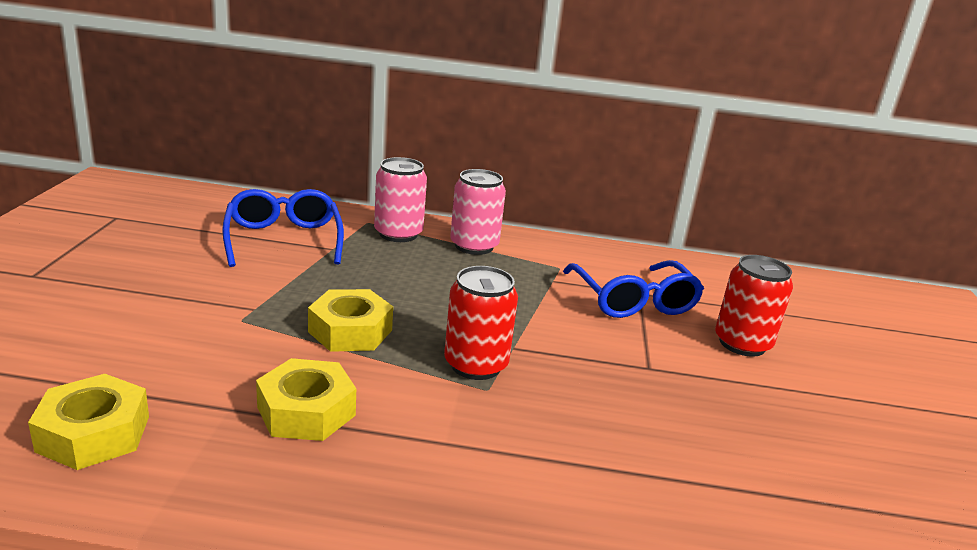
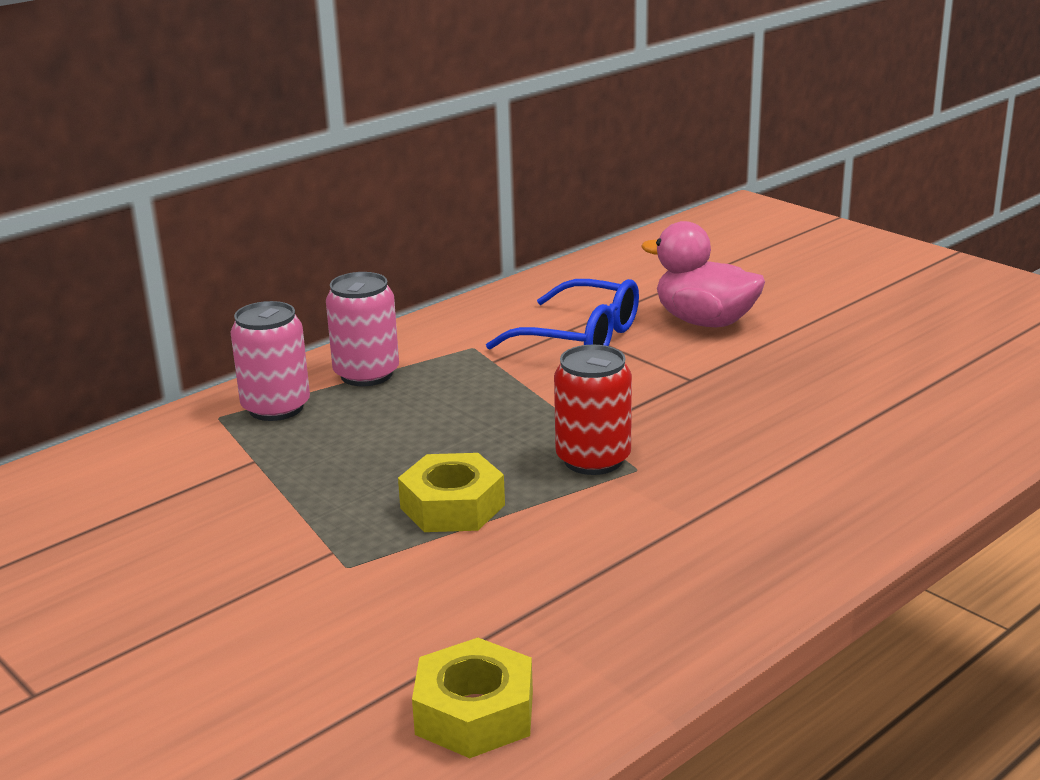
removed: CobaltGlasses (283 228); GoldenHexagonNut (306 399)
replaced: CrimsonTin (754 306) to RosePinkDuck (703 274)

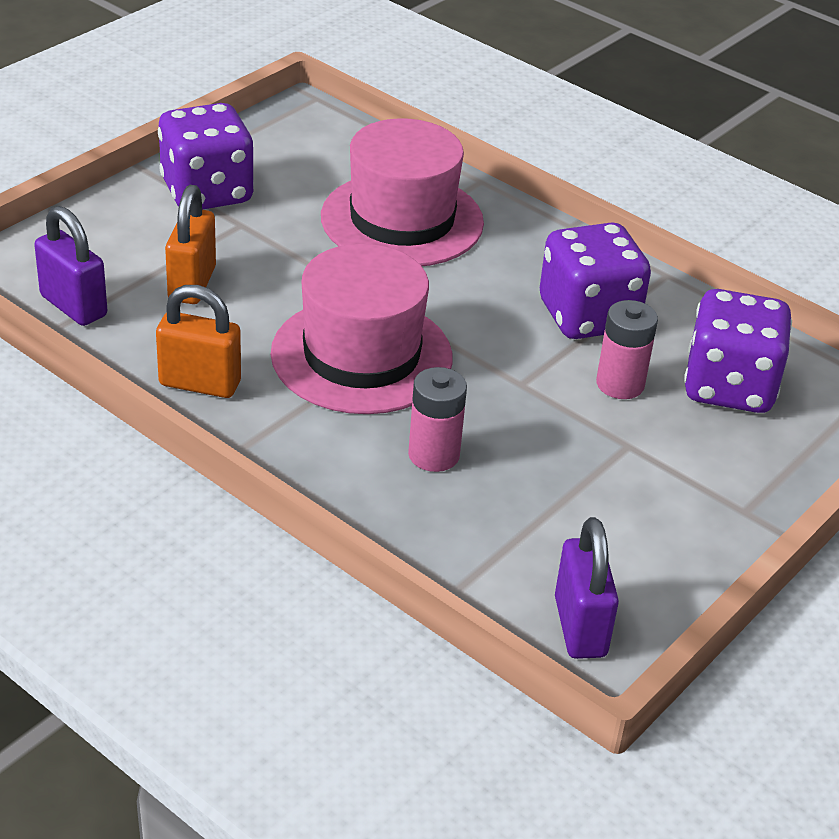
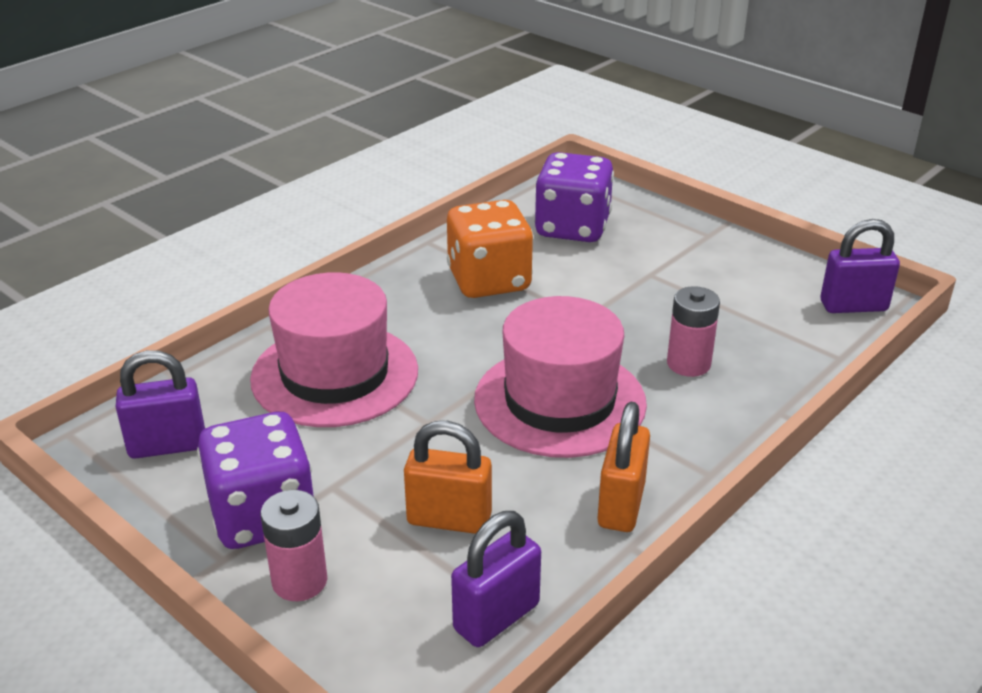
added: RoyalPurplePadlock (160 404)
moved: RosePinkBattery (627 349) to (294 545)
recoloured: RoyalPurpleDie (595 280) to OrangeDie (490 249)

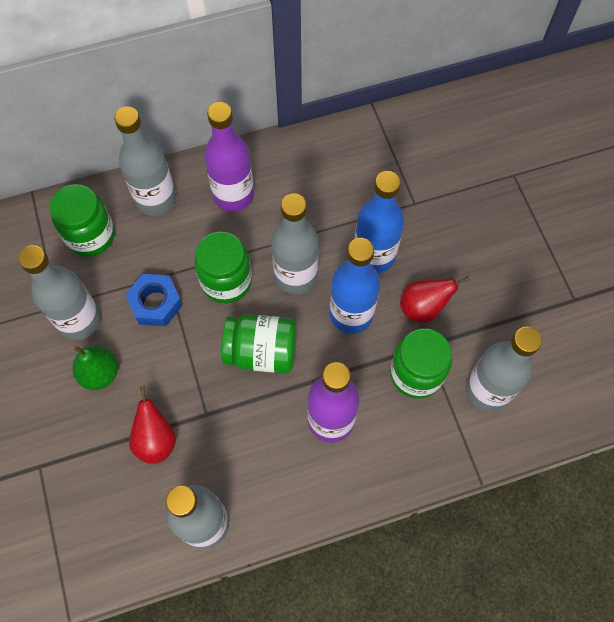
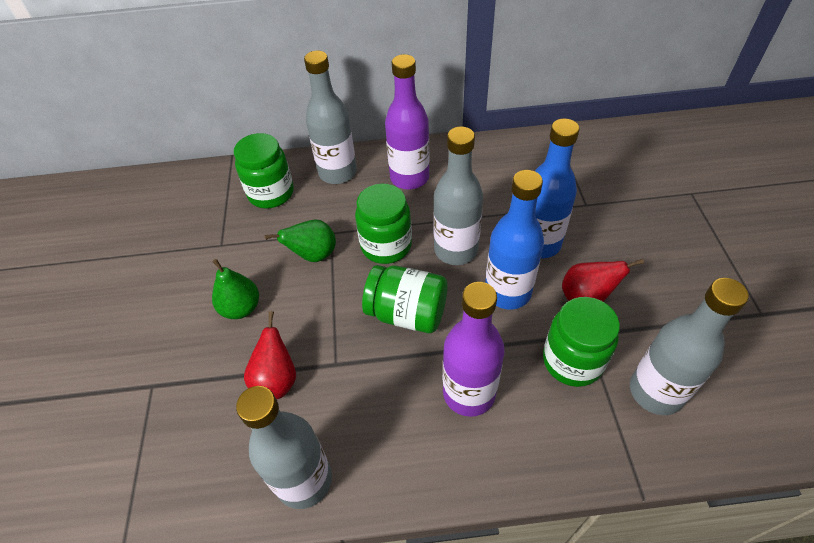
removed: AshGreyDrinkBottle (59 292)
replaced: CobaltHexagonNut (154 300) to GreenToyPear (300 240)

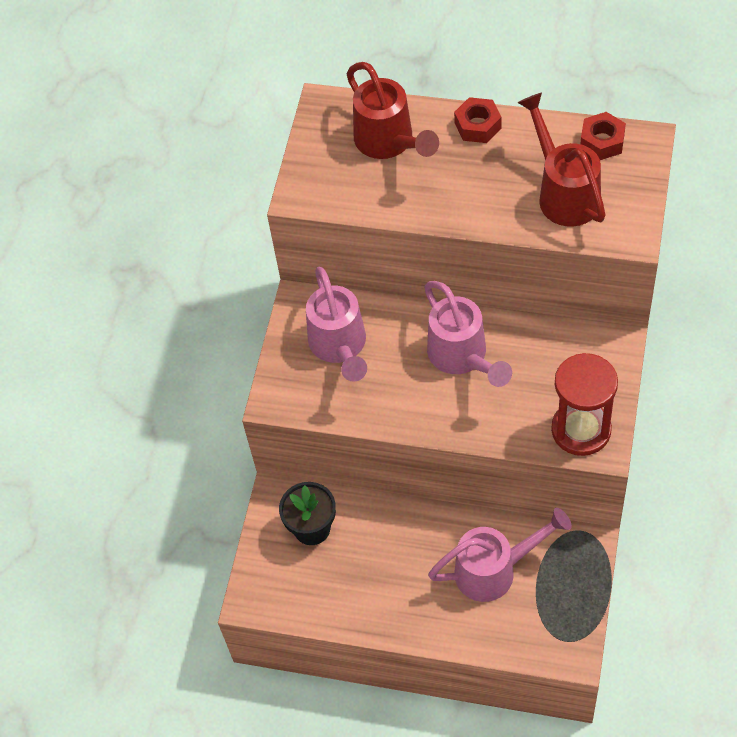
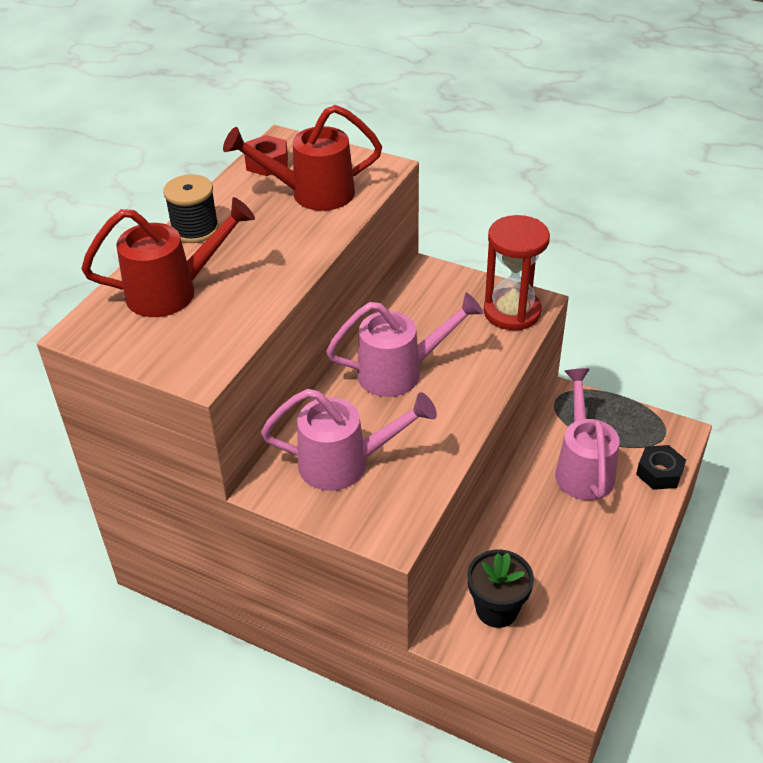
added: EbonyHexagonNut (661 467)
replaced: CrimsonHexagonNut (477 120) to EbonyBobbin (191 208)

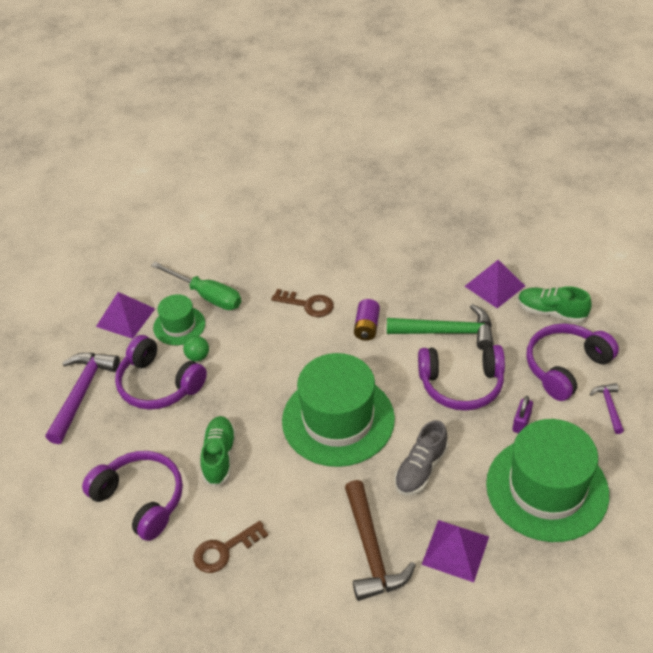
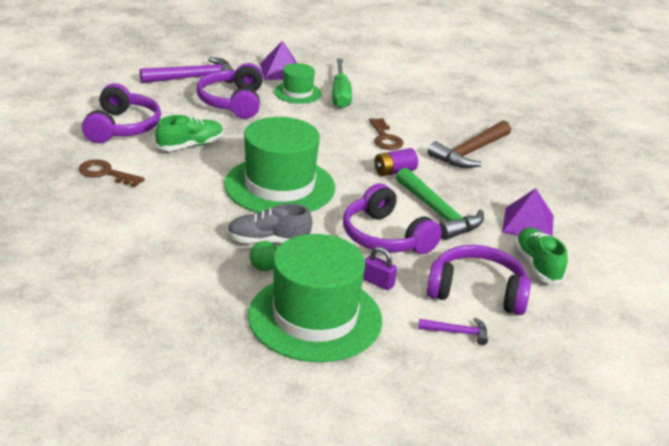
removed: RoyalPurplePyramidShape (455 551)
moved: GreenPlayBall (196 348) to (264 256); DarkBrownCarpenter'sHammer (380 540) to (469 144)
turned: RoyalPurplePadlock (522 414) = (380 268) 45 degrees clockwise; RoyalPurpleCarpenter'sHammer (607 408) = (453 331) 45 degrees clockwise

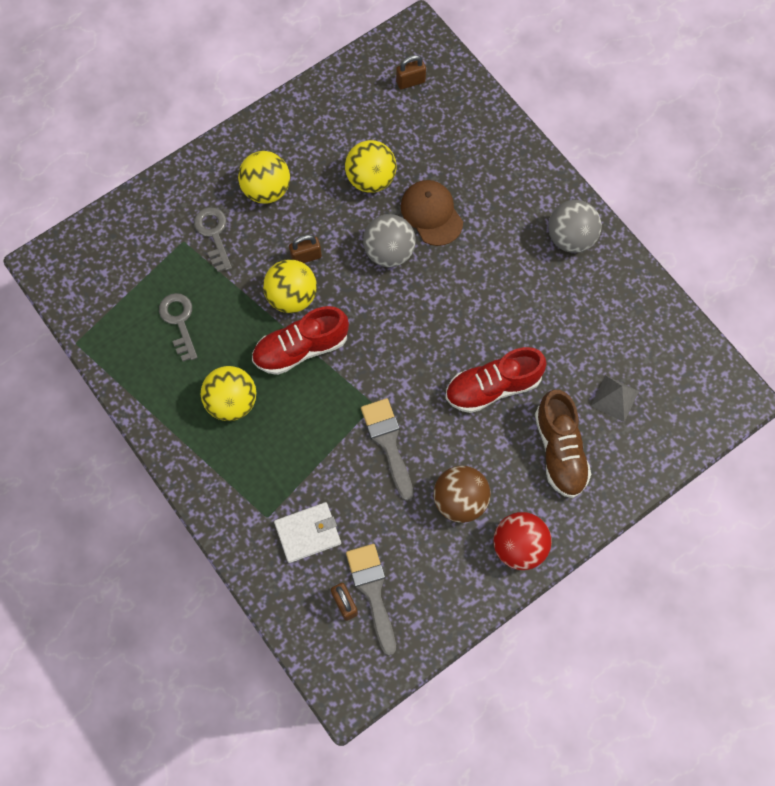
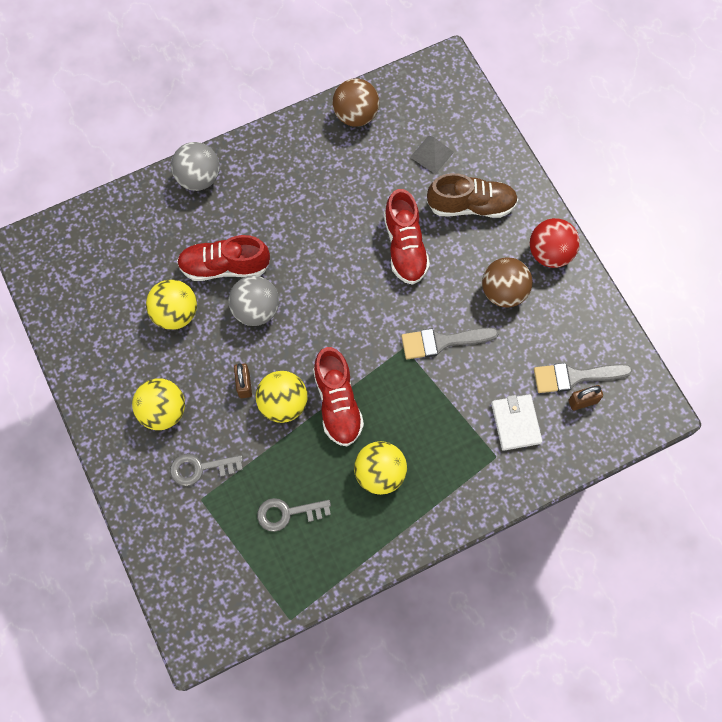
removed: DarkBrownPadlock (411 72)
added: DarkBrownPlayBall (355 102)
moved: AshGreyPlayBall (575 226) to (195 166)
replaced: DarkBrownPeakedCap (432 213) to CrimsonLaceUpShoe (223 258)

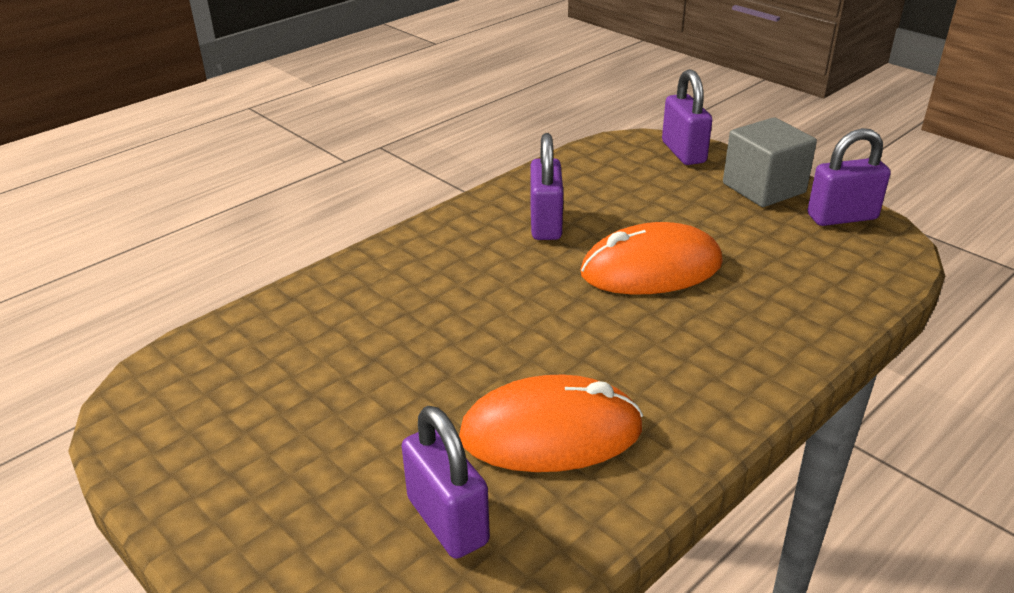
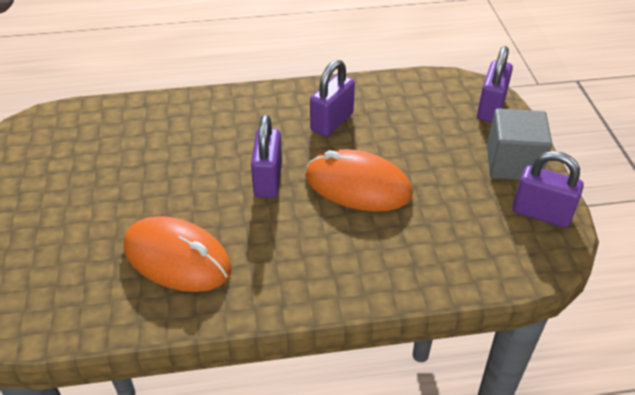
moved: RoyalPurplePadlock (446 482) to (266 156)

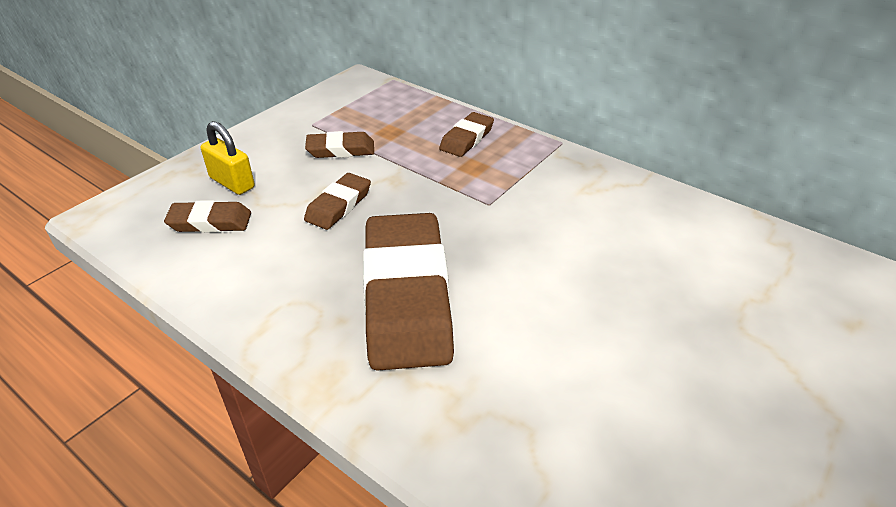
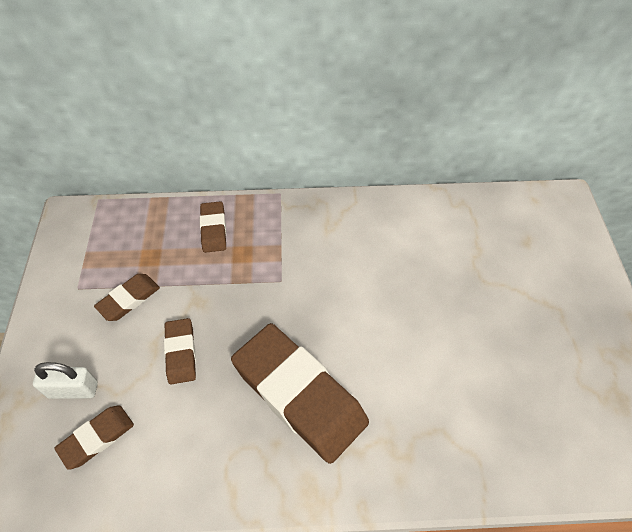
recoloured: GoldenPadlock (228 158) to SnowWhitePadlock (65 380)

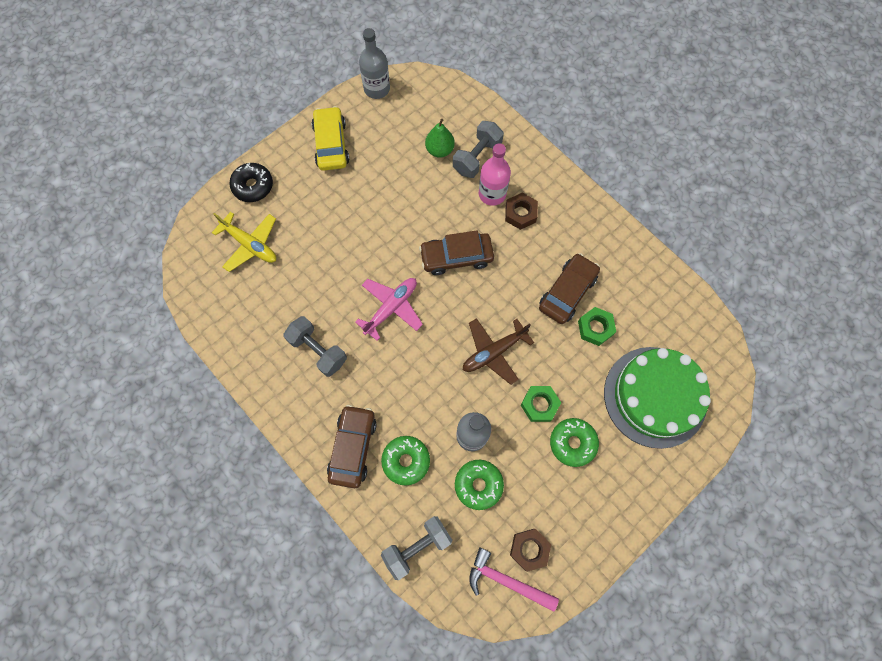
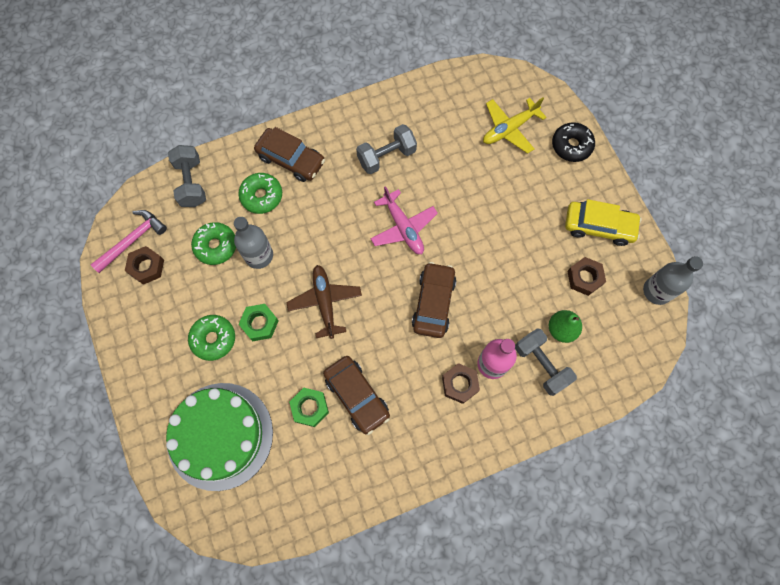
added: DarkBrownHexagonNut (586 276)

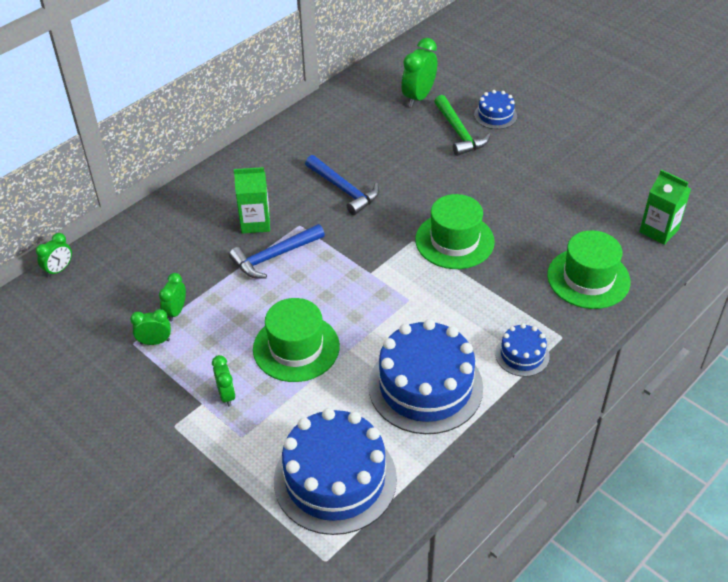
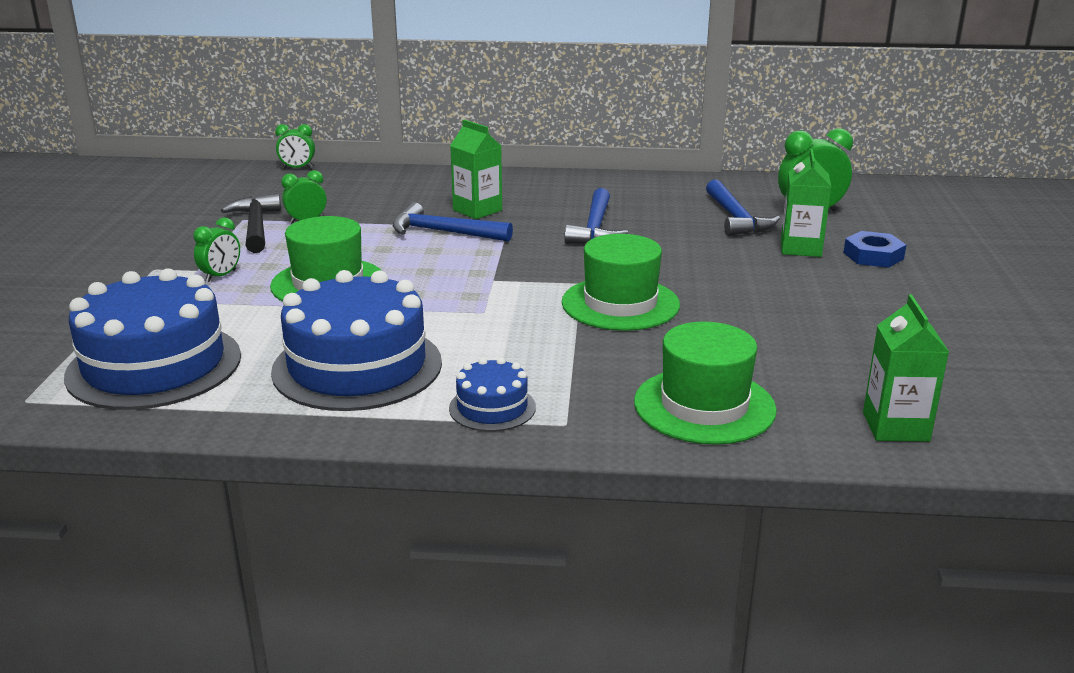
added: CobaltCarpenter'sHammer (743 208)
replaced: GreenAlarmClock (150 327) to EbonyCarpenter'sHammer (251 223); GreenCarpenter'sHammer (462 125) to GreenMilkCarton (806 203); CobaltCake (495 109) to CobaltHexagonNut (874 249)

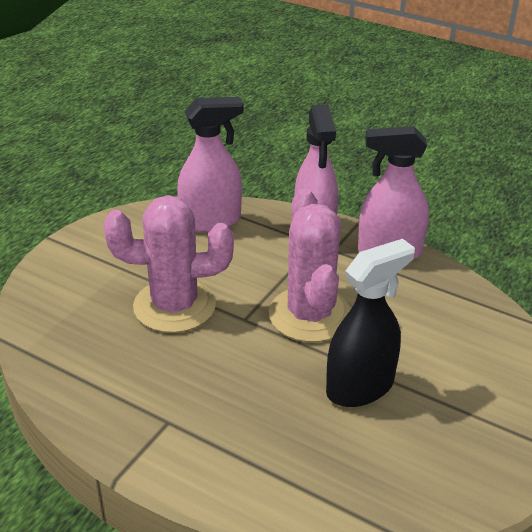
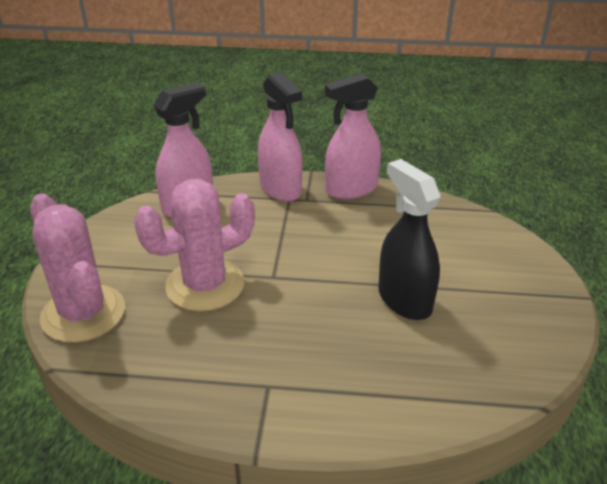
moved: RosePinkCactus (310 265) to (77 268)
turned: EbonySprayBottle (370 323) = (410 239) 60 degrees counterclockwise

